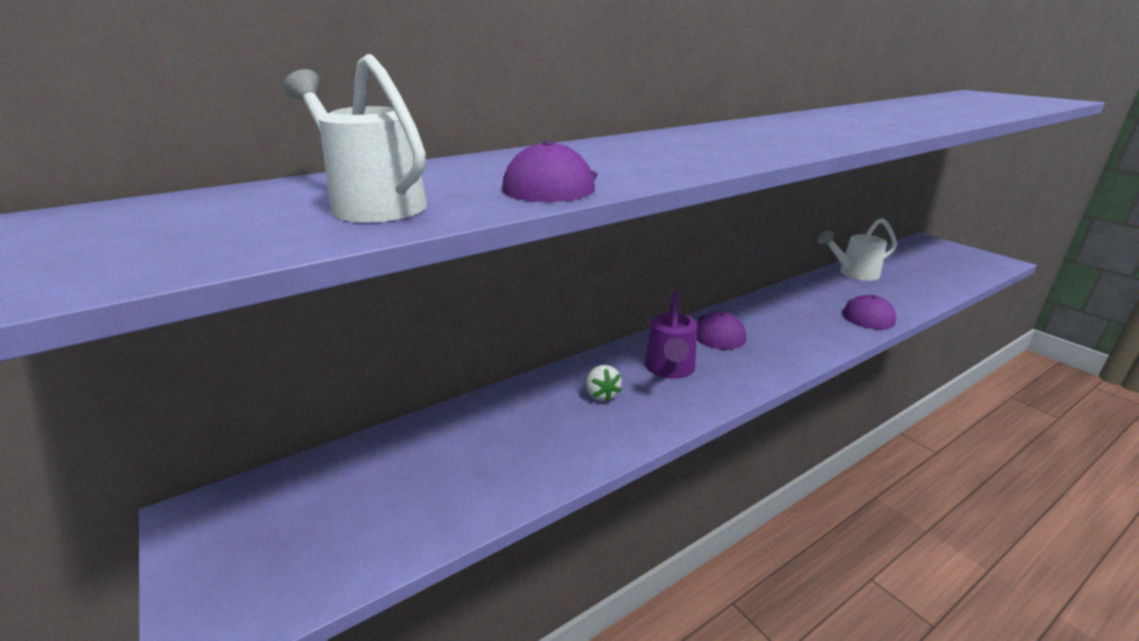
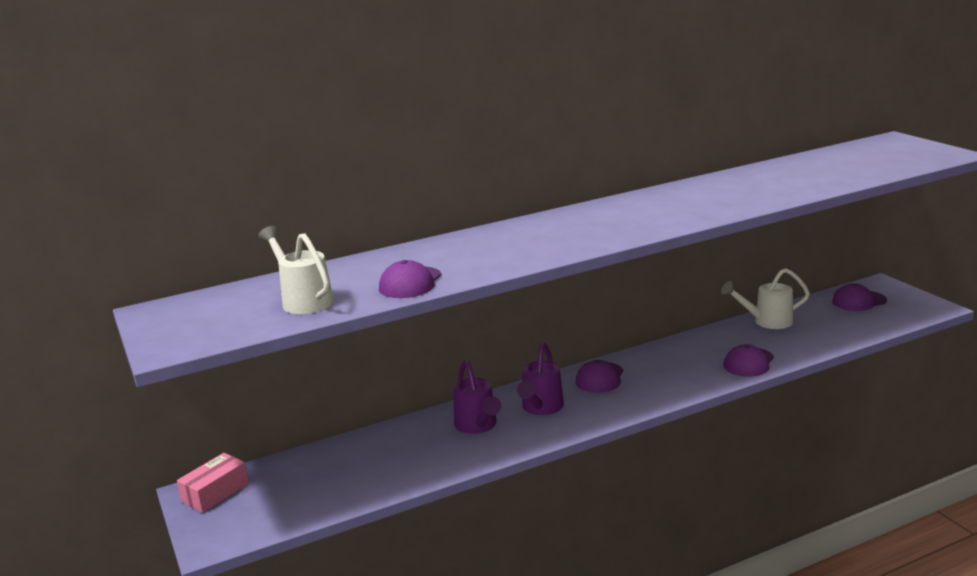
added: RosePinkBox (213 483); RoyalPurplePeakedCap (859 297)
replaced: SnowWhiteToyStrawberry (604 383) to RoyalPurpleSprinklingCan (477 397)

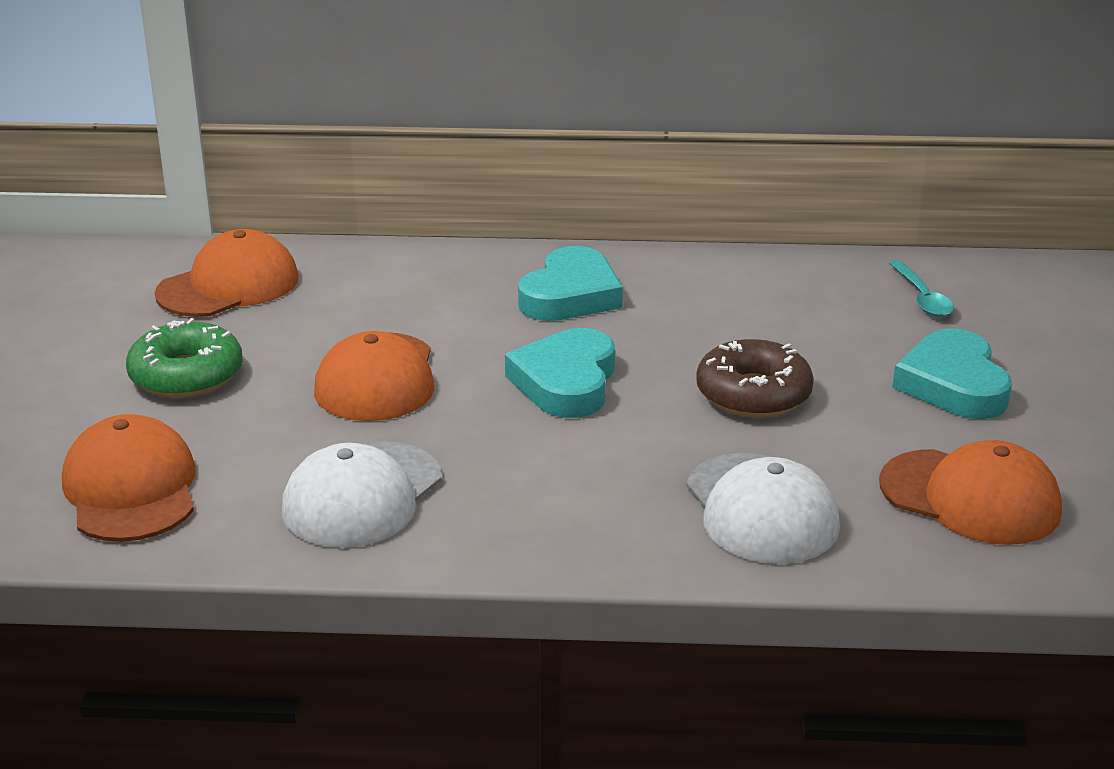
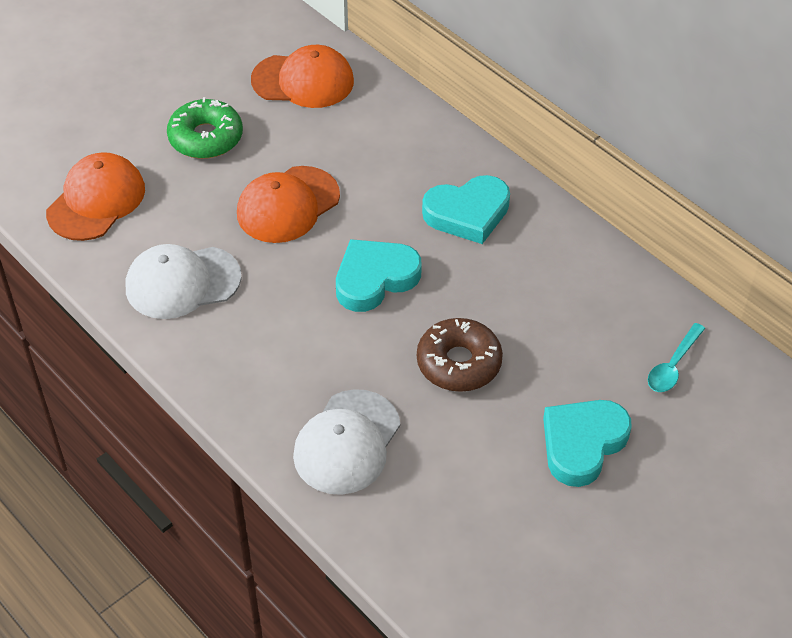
removed: OrangePeakedCap (970 492)

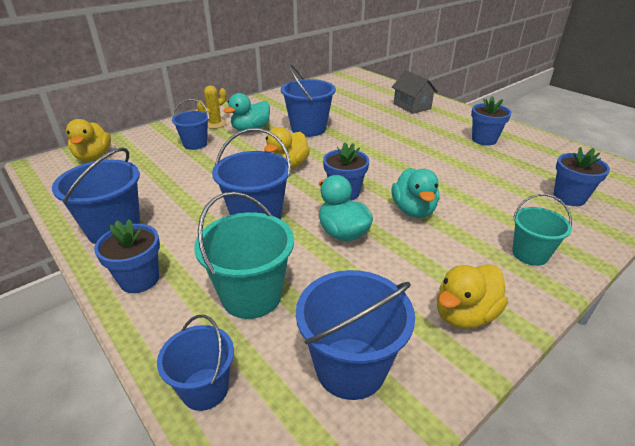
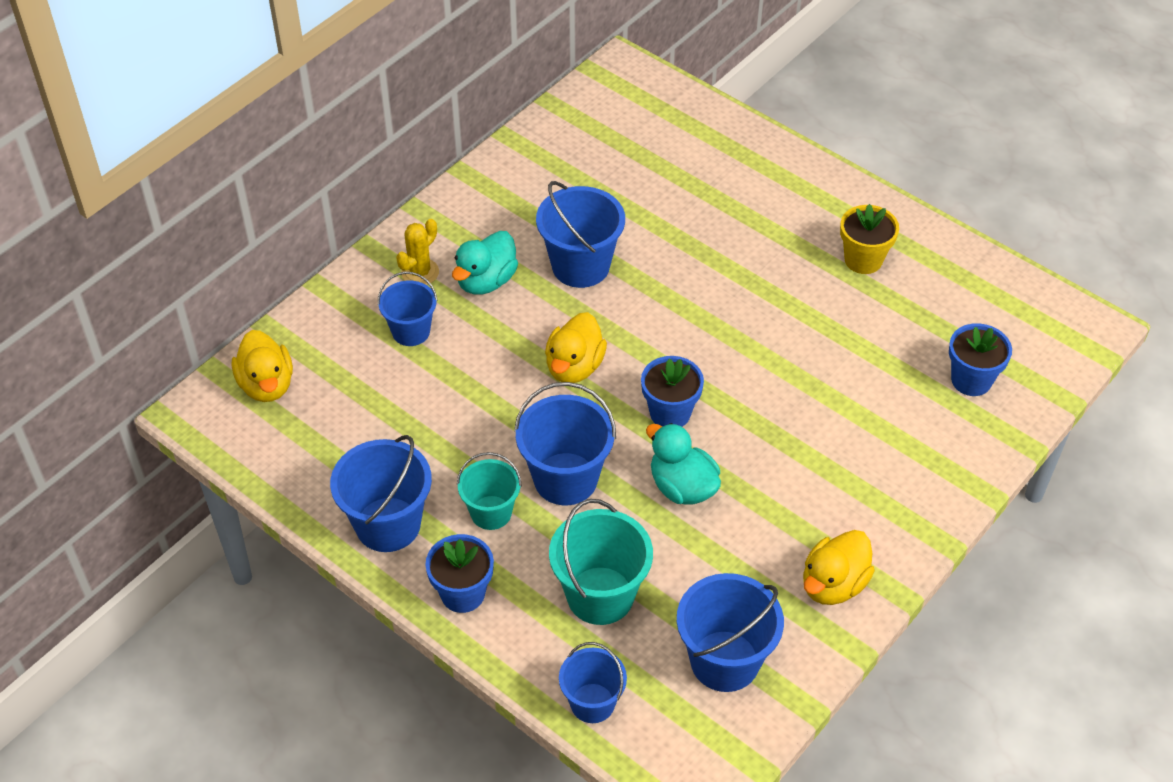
removed: AshGreyCottage (415 92); TurquoiseDuck (415 193)
moved: TurquoiseSandBucket (542 230) to (489 491)
recoloured: CobaltFlowerPot (491 120) to GoldenFlowerPot (869 239)

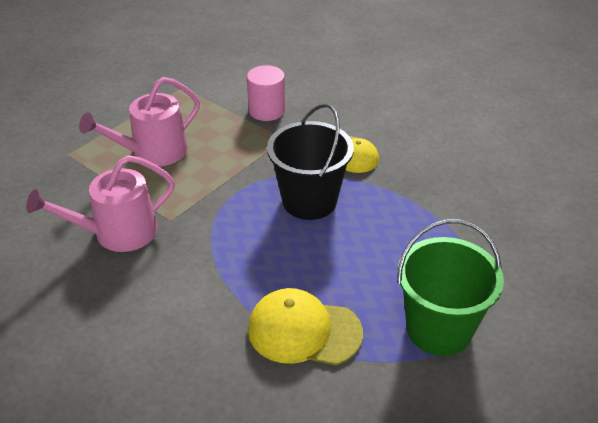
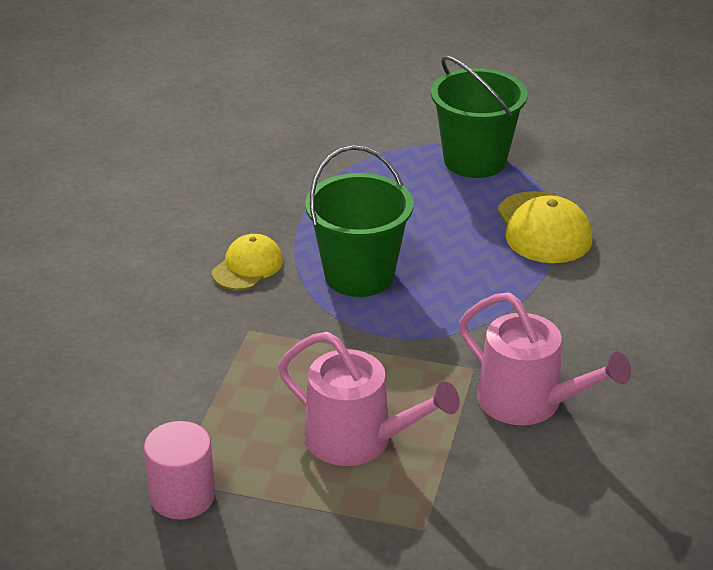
moved: RosePinkSolidCylinder (266 93) to (179 470)
recoloured: EbonySandBucket (310 162) to GreenSandBucket (359 221)

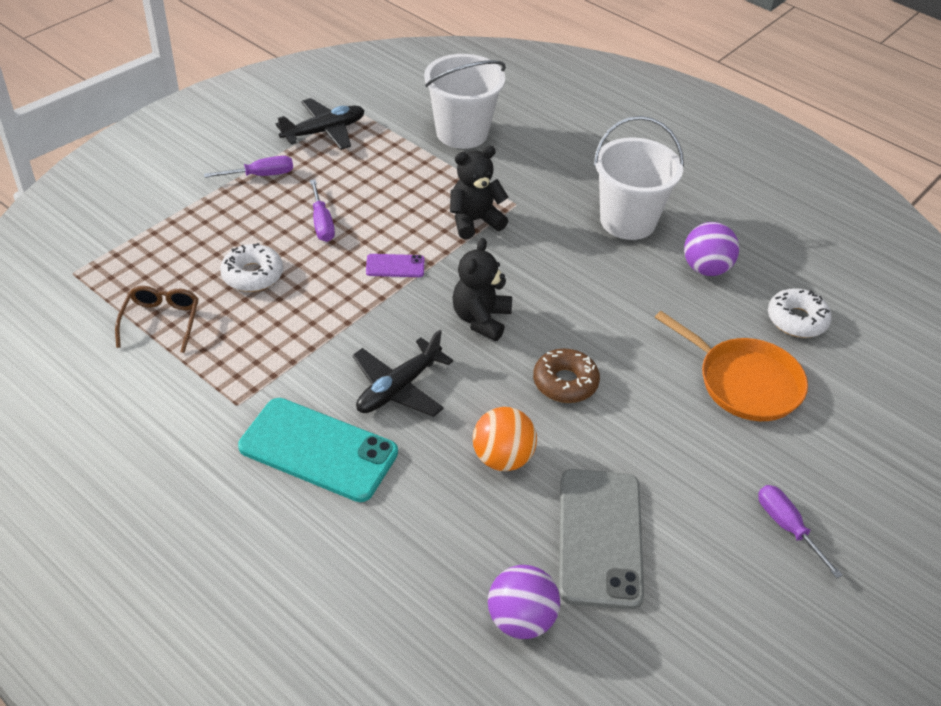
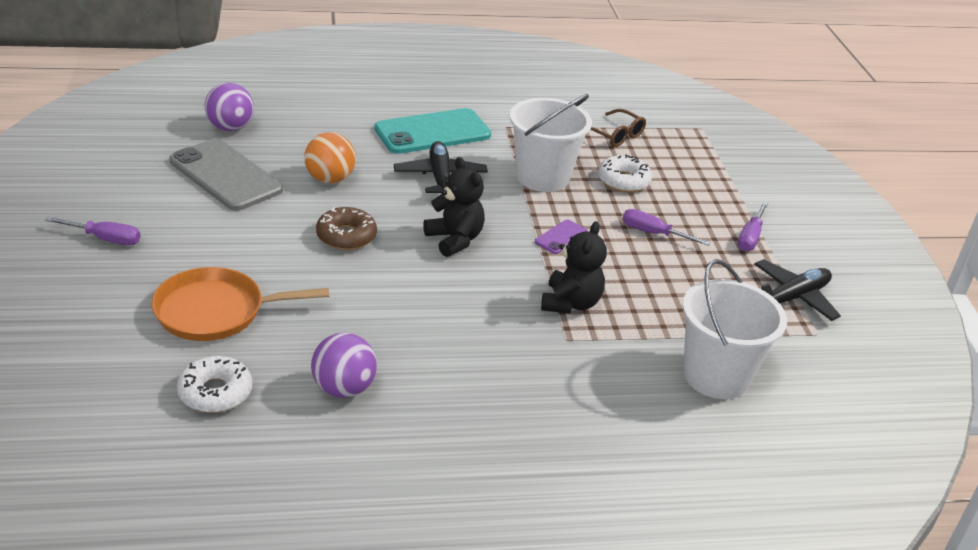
moved: SnowWhiteSandBucket (638 178) to (551 143)
turned: EbonyToyPlane (320 124) = (797 290) 135 degrees counterclockwise

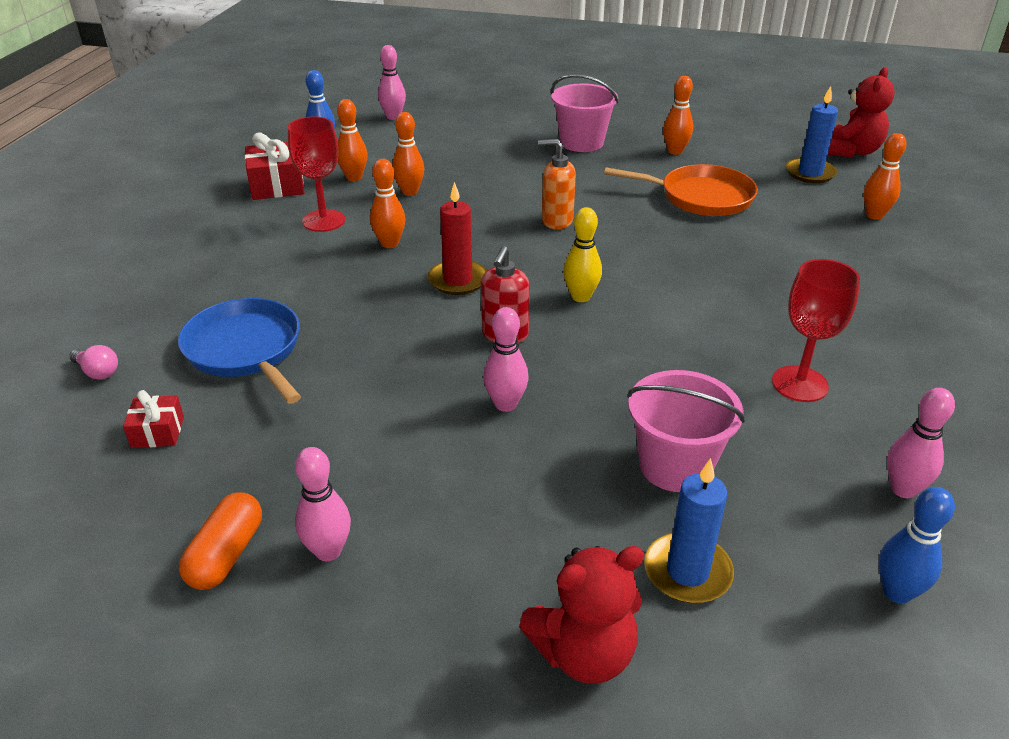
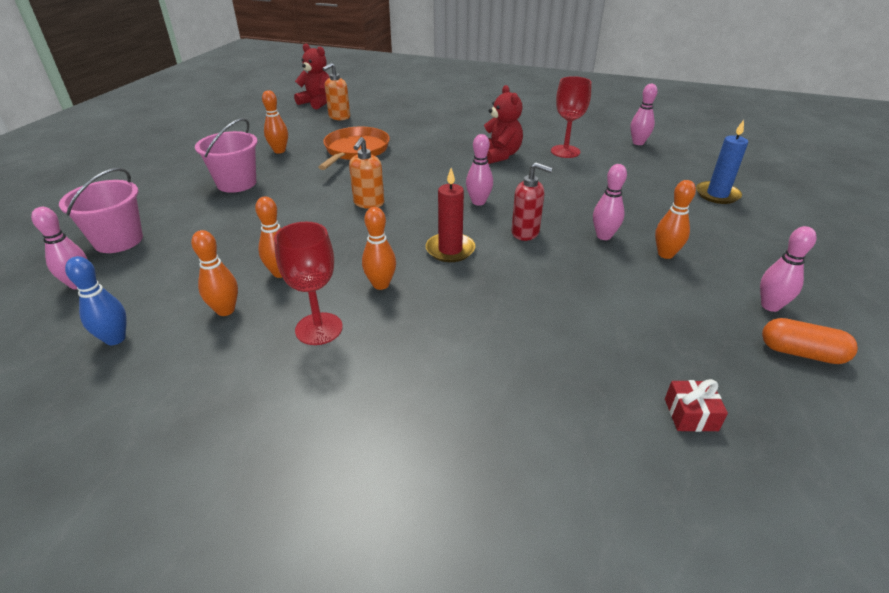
removed: RosePinkBulb (93 362); CobaltPan (239 351); CrimsonPresent (275 166); CobaltTenpin (917 545)
moved: CrimsonStuffedBear (581 615) to (503 124); RosePinkSandBucket (686 431) to (101 210); OrangeTenpin (885 176) to (675 219)
replaced: CobaltCandle (812 134) to OrangePumpBottle (336 91)
recoloured: GoldenTenpin (582 254) to RosePinkTenpin (479 170)

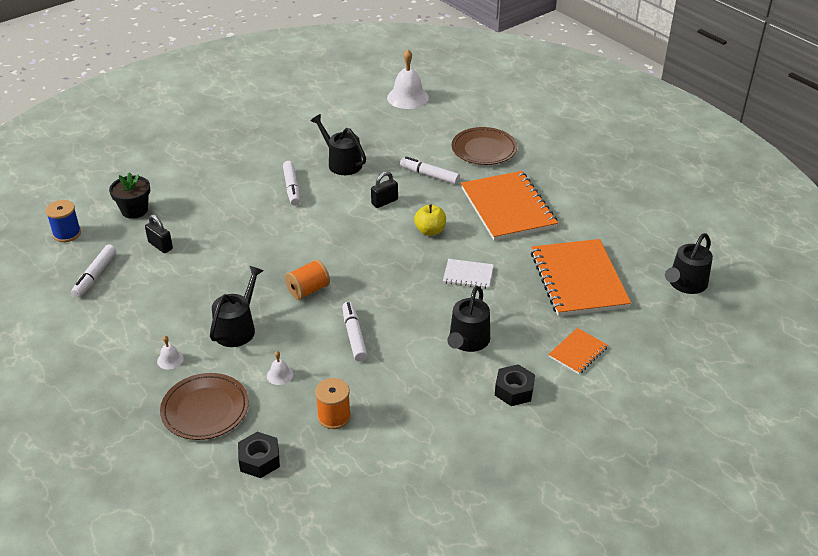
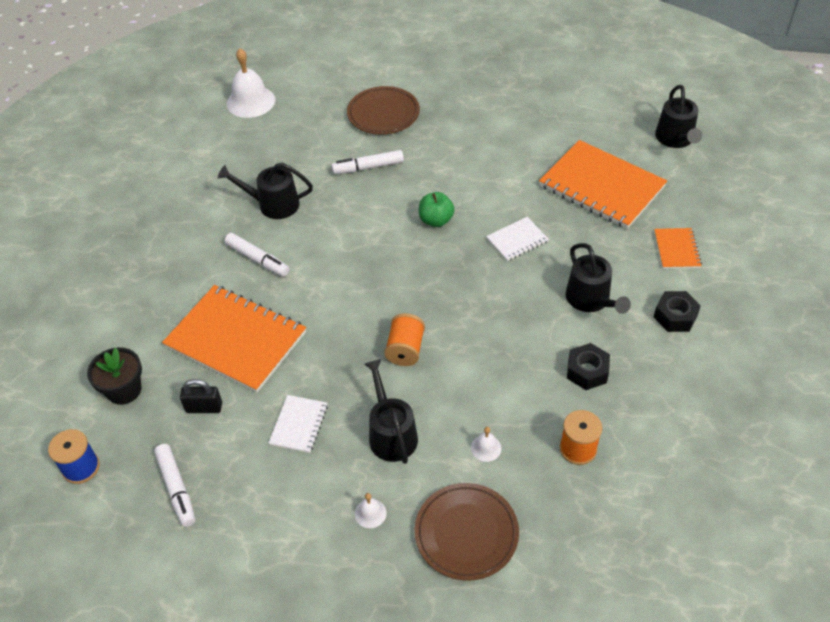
removed: SnowWhiteMarker (355 332); EbonyPadlock (384 190)
added: SnowWhiteExerciseBook (298 424)
moved: EbonyHexagonNut (259 455) to (588 366); OrangeExerciseBook (509 206) to (234 339)
recoloured: GoldenAppleFruit (430 220) to GreenAppleFruit (437 209)

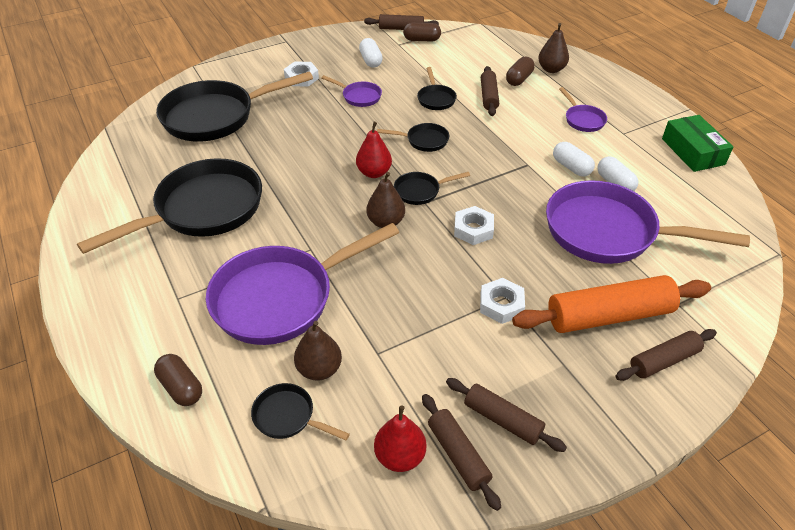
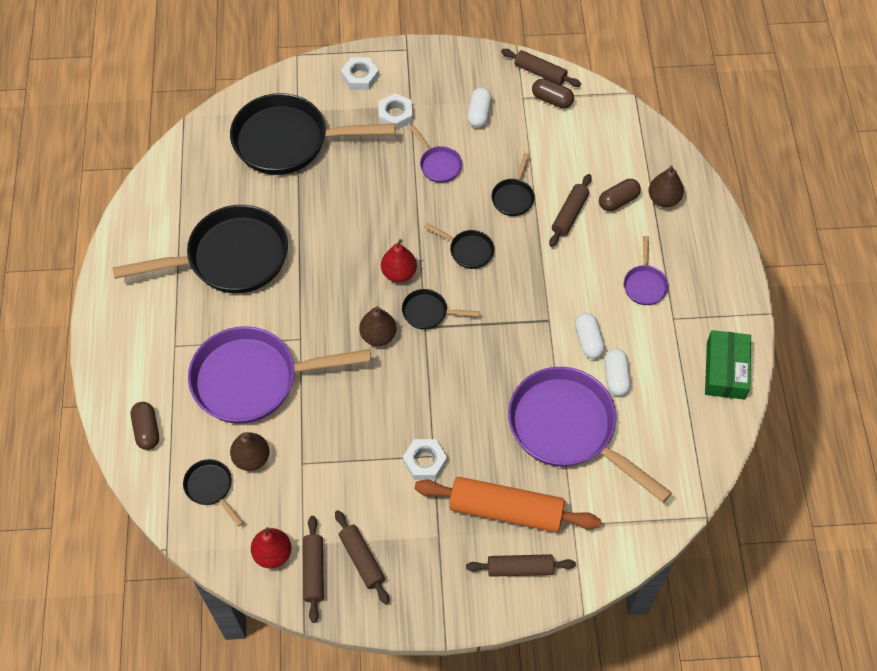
moved: SnowWhiteHexagonNut (474 225) to (360 73)

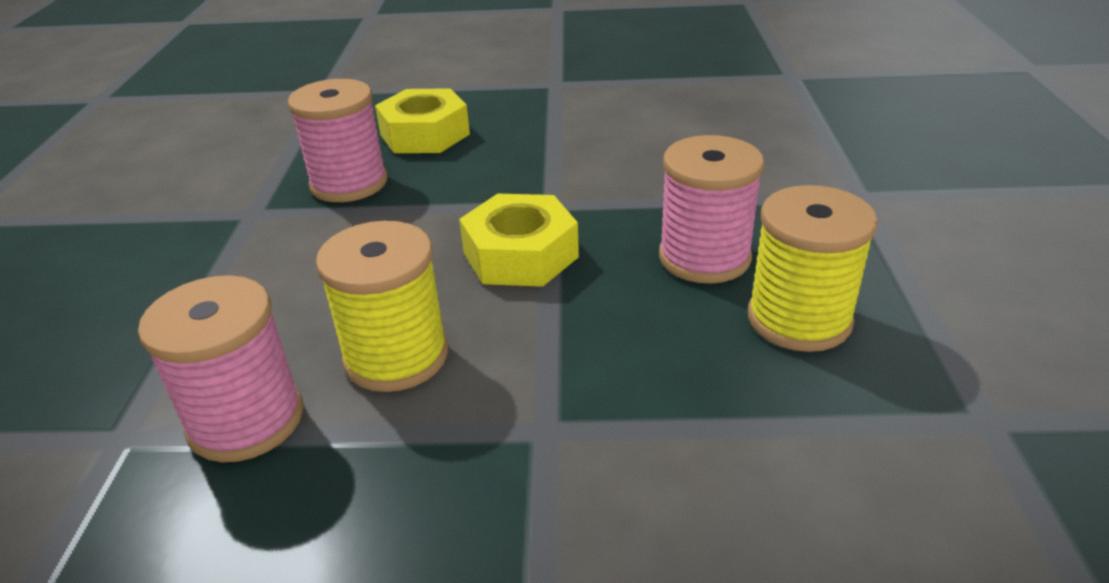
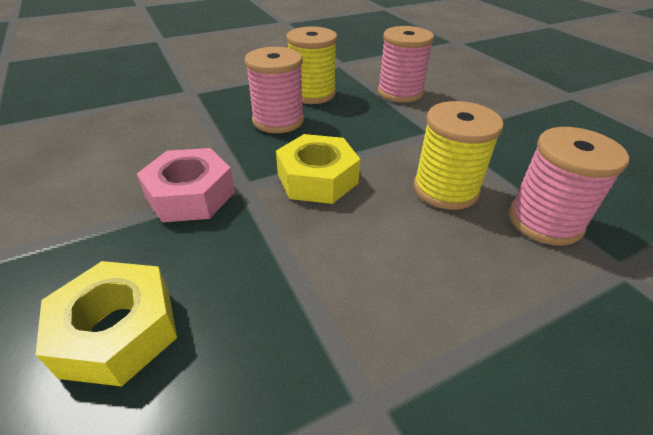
added: RosePinkHexagonNut (186 185)
moved: RosePinkBobbin (337 140) to (406 64)

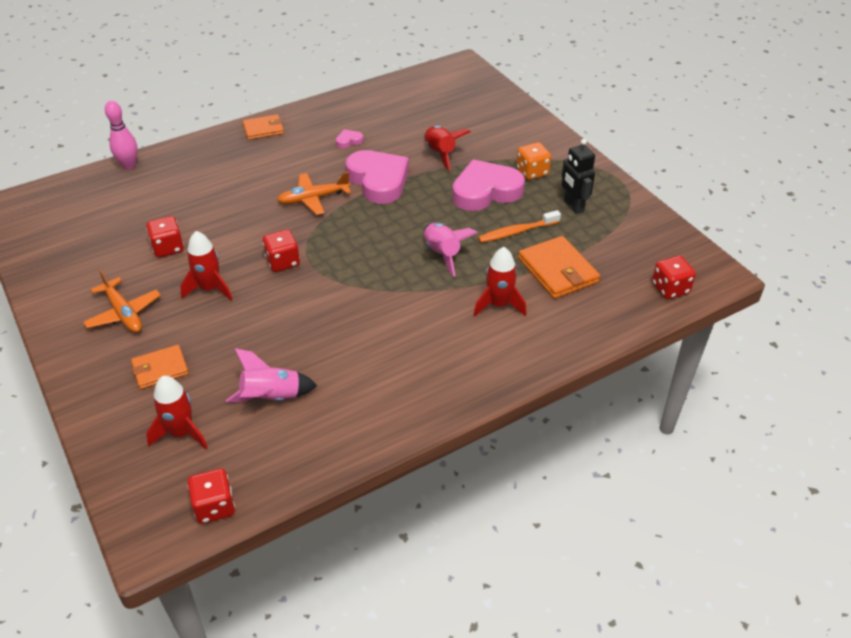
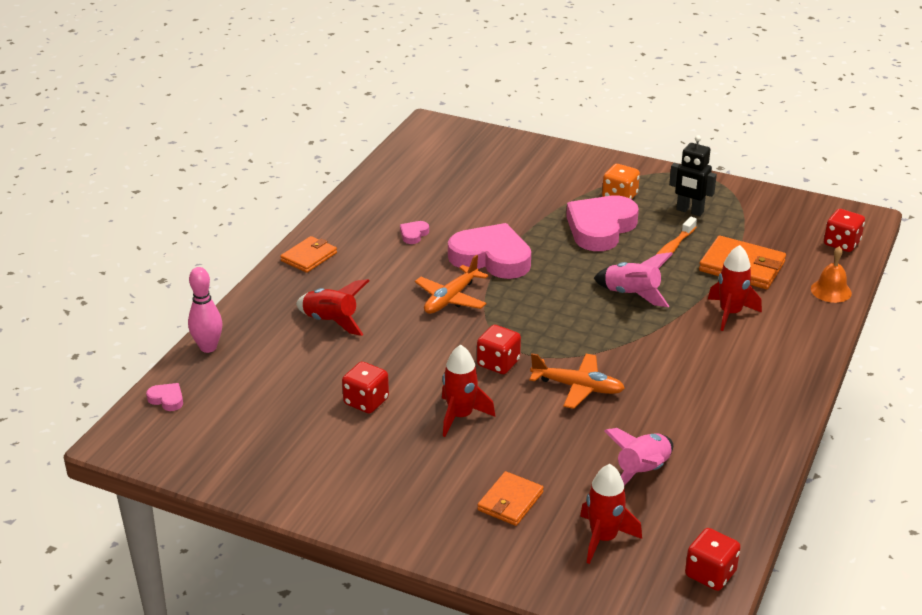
added: RosePinkHeart (164 397); OrangeHandBell (831 274)
moved: OrangeToyPlane (122 301) to (577 381); CrimsonRocket (448 148) to (332 307)

